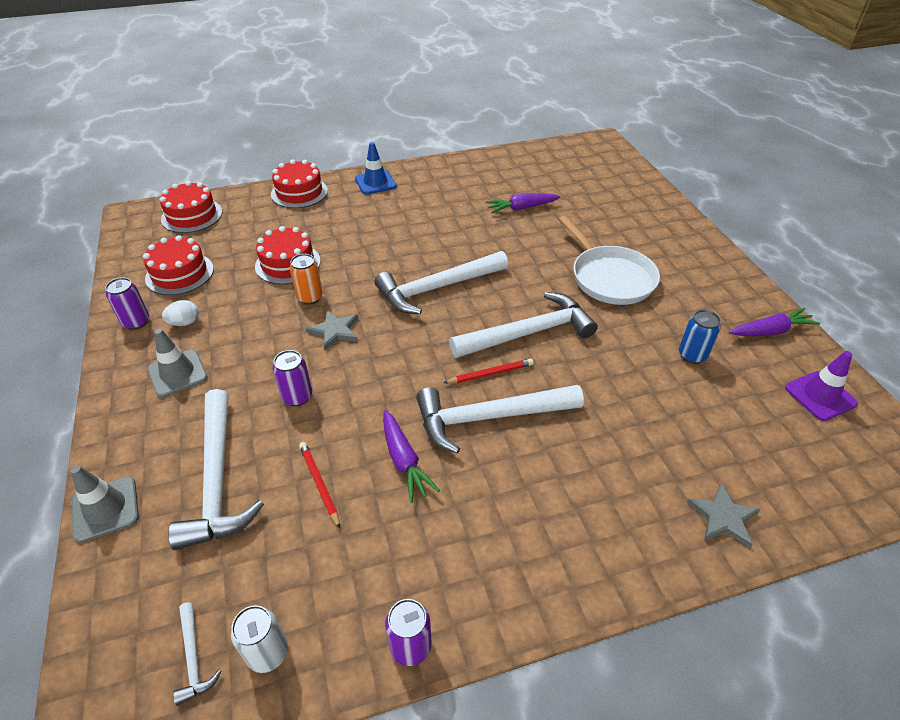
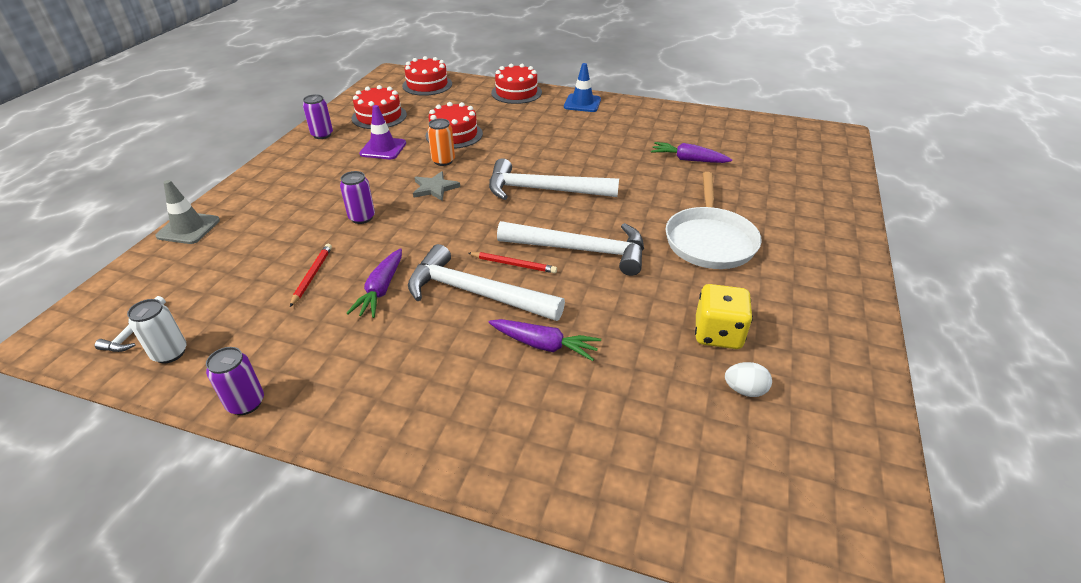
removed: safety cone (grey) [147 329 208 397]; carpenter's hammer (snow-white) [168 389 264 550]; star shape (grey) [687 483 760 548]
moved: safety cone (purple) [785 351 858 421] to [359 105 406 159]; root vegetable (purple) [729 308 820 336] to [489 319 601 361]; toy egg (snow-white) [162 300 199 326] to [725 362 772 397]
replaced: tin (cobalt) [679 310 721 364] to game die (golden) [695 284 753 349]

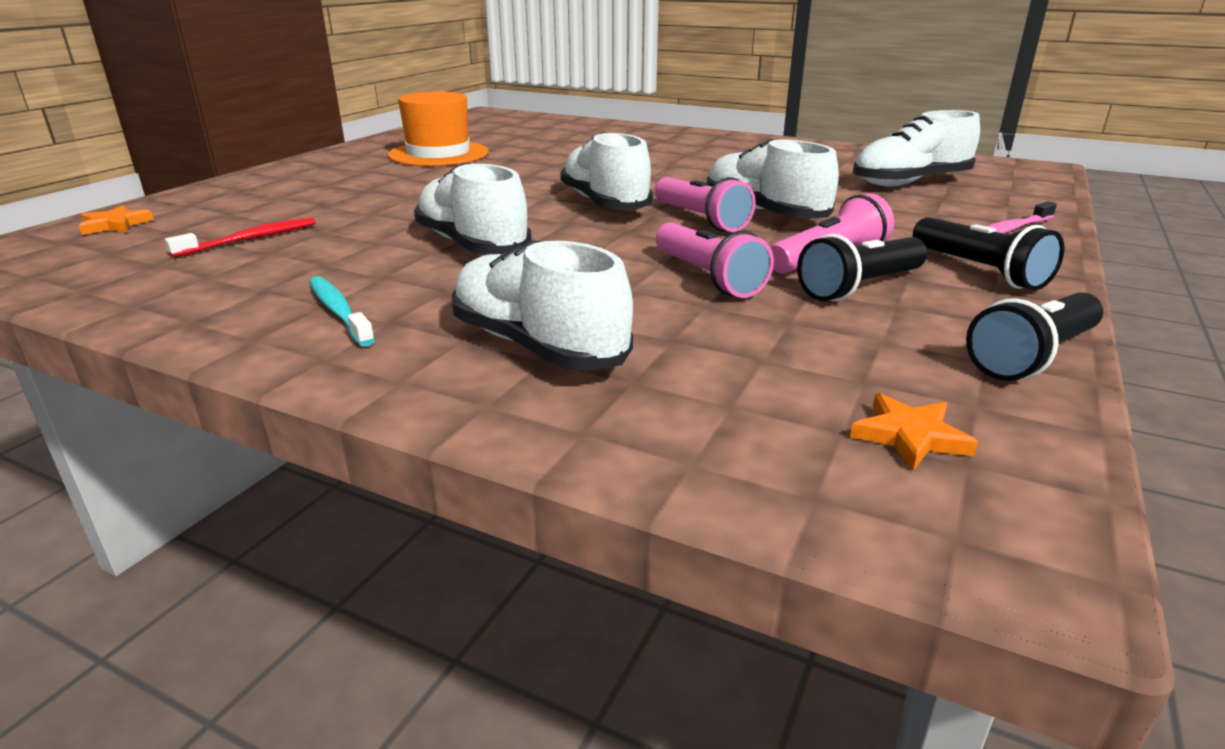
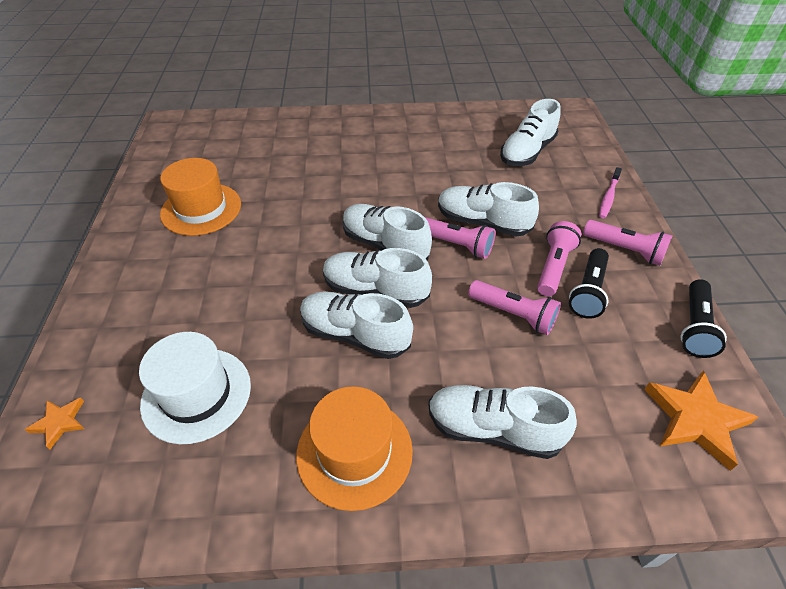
added: sneaker (snow-white) [323 248 432 308]
replaced: toothbrush (crimson) [165 217 316 257] to tall hat (snow-white) [139 332 251 444]; toothbrush (aqua) [309 276 375 347] to tall hat (bright orange) [296 386 413 511]
recoloured: torch (black) [913 217 1064 290] to torch (pink) [583 220 672 266]
resized: star shape (bright orange) [850 393 978 471] = [644 370 758 471] x1.89

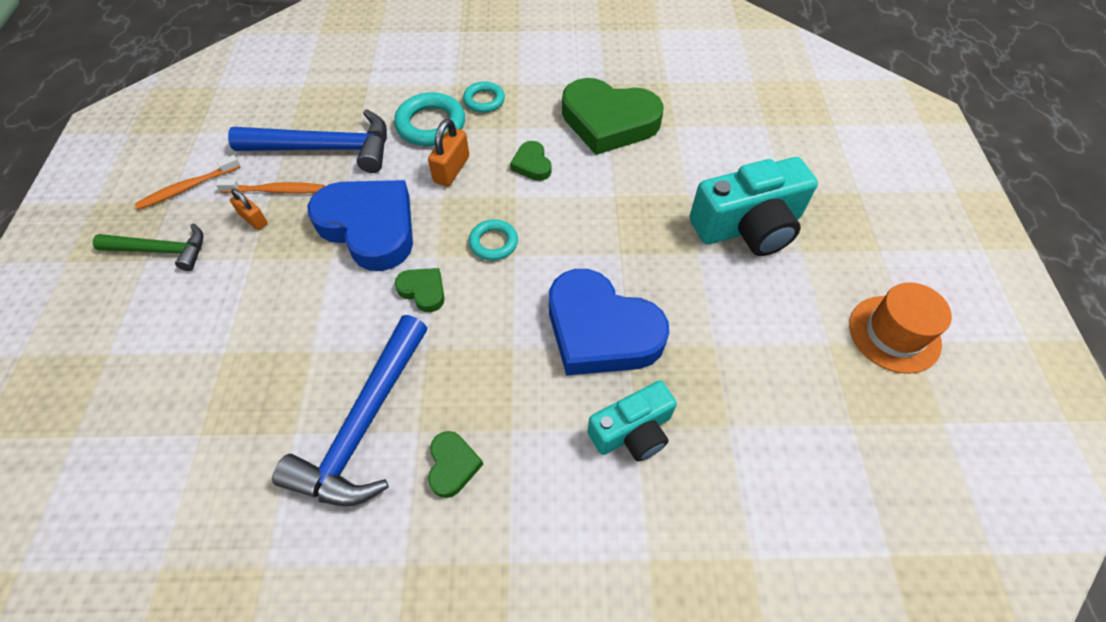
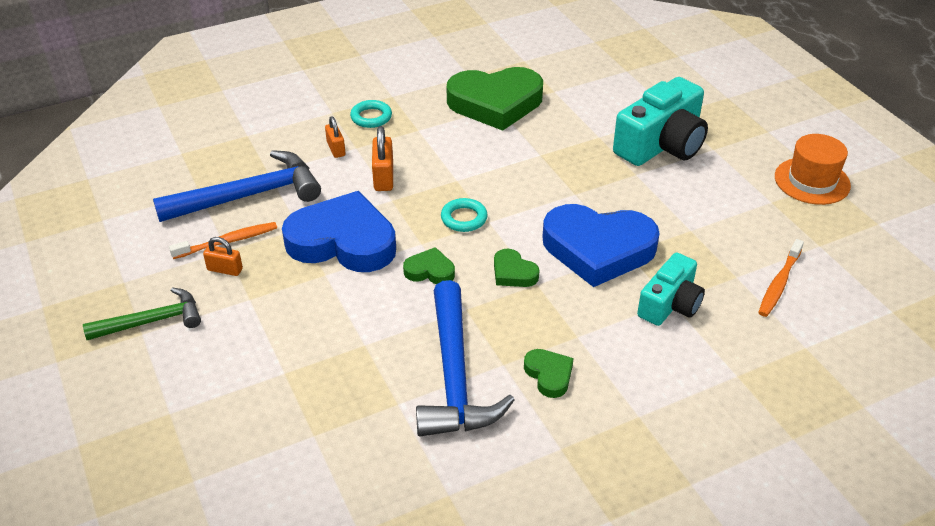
moved: heart (green) [510 141 552 181] to [494 248 540 287]; toothbrush (bright orange) [135 155 241 210] to [758 239 804 317]
replaced: torus (aqua) [394 92 465 146] to padlock (bright orange) [325 116 345 158]

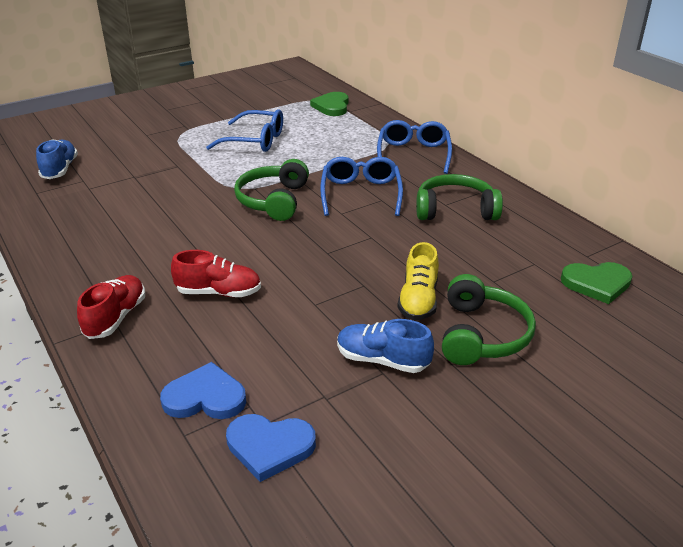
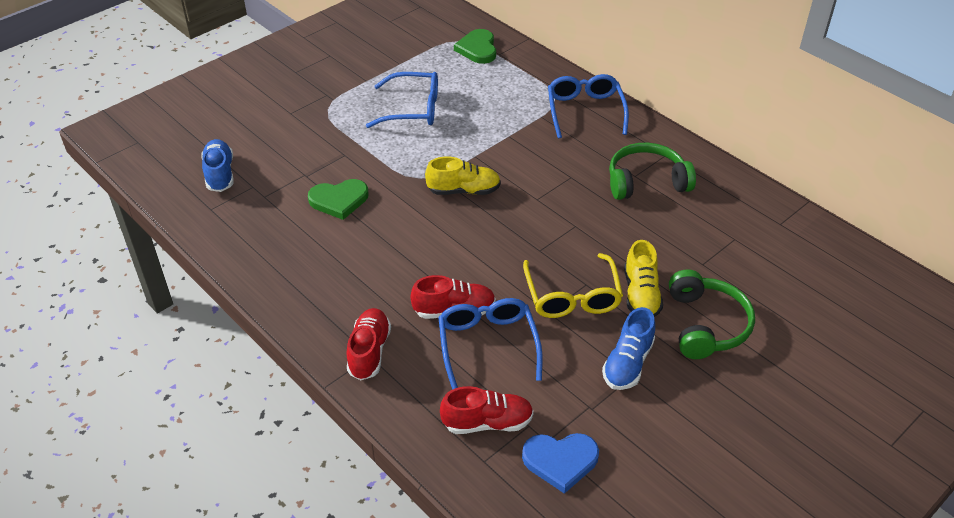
added: glasses (golden) [523 253 623 318]
moved: heart (green) [561 262 632 304] to [308 179 369 220]; glasses (cobalt) [320 157 403 216] to [438 298 543 390]
replaced: headphones (green) [234 159 309 221] to sneaker (golden) [425 157 501 195]; heart (cobalt) [160 362 246 419] to sneaker (crimson) [440 386 534 434]
turned: sneaker (cobalt) [337 319 434 373] = [602 307 655 390] 75 degrees counterclockwise

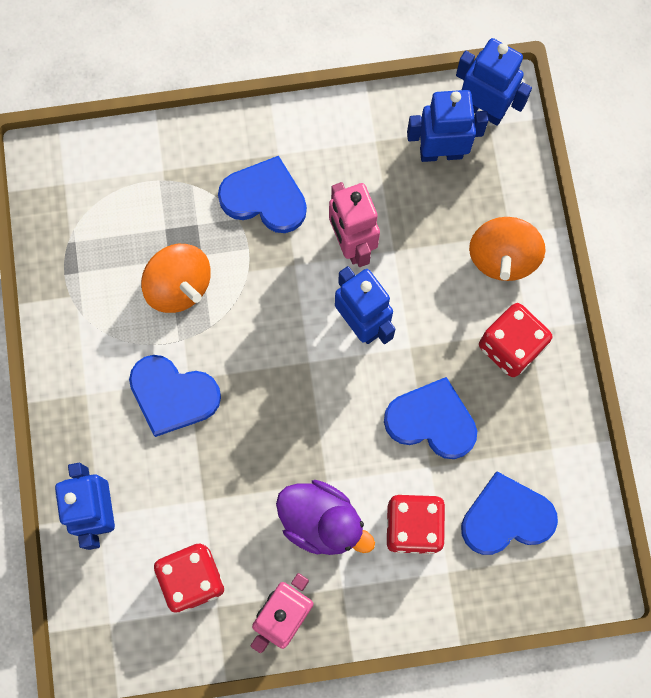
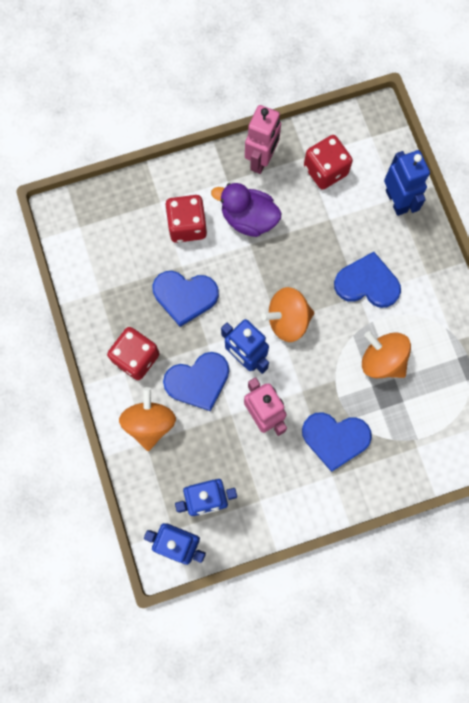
added: spinning top (bright orange) [261 287 314 342]
moved: heart (cobalt) [461 472 558 555] to [163 352 229 411]

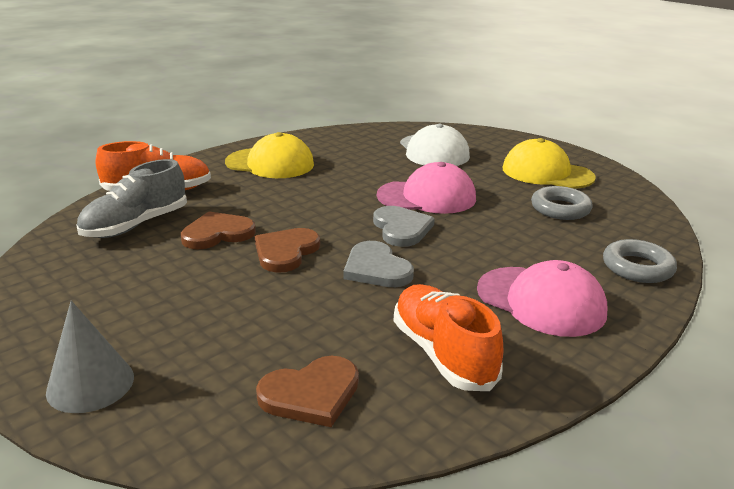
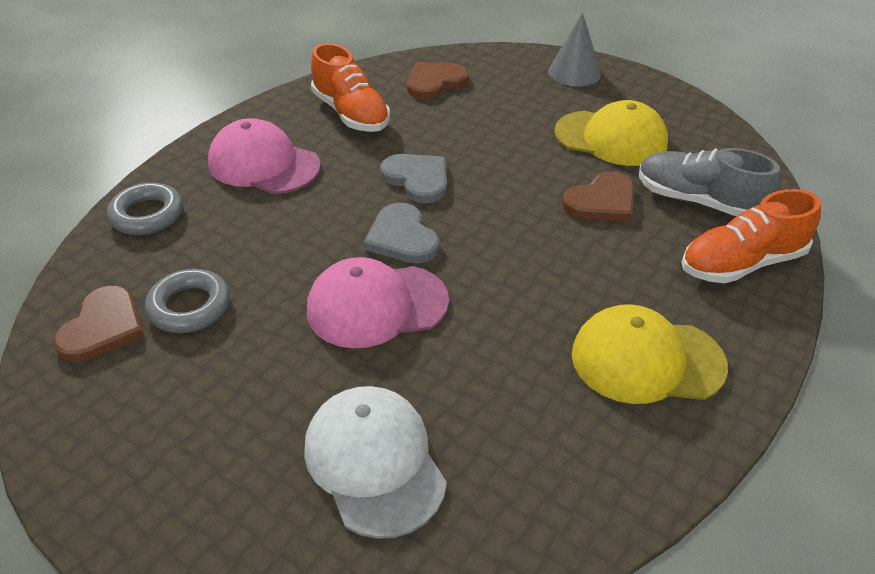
moved: heart (brown) [255 228 320 273] to [53 286 144 362]; peaked cap (golden) [503 138 596 189] to [554 100 668 166]
turned: sneaker (grey) [76 159 187 238] = [639 148 781 216] 90 degrees counterclockwise

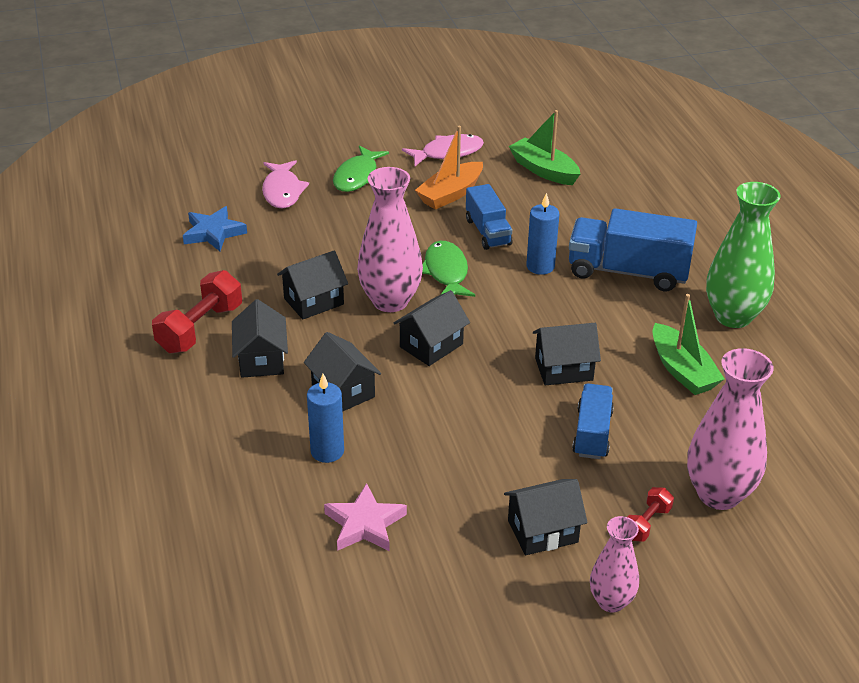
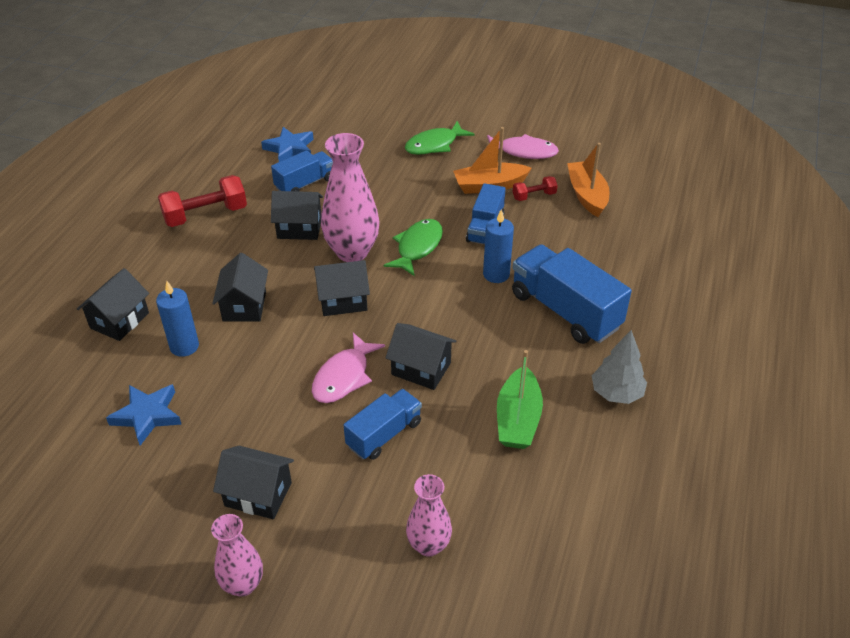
added: lorry (cobalt) [271 150 333 192]
moved: toy house (black) [232 299 288 378] to [77 268 149 341]; fish figure (pink) [262 160 309 208] to [312 333 385 403]; free weight (crimson) [627 487 674 542] to [513 176 558 201]
replaced: flower vase (green) [706 182 780 328] to toy tree (grey) [592 330 647 404]
recoloured: star shape (pink) [324 483 407 551] to star shape (cobalt) [106 384 182 446]; toy boat (green) [509 110 580 185] to toy boat (bright orange) [567 143 610 217]
resized: flower vase (pink) [687 348 774 510] = [406 474 452 557] x0.59

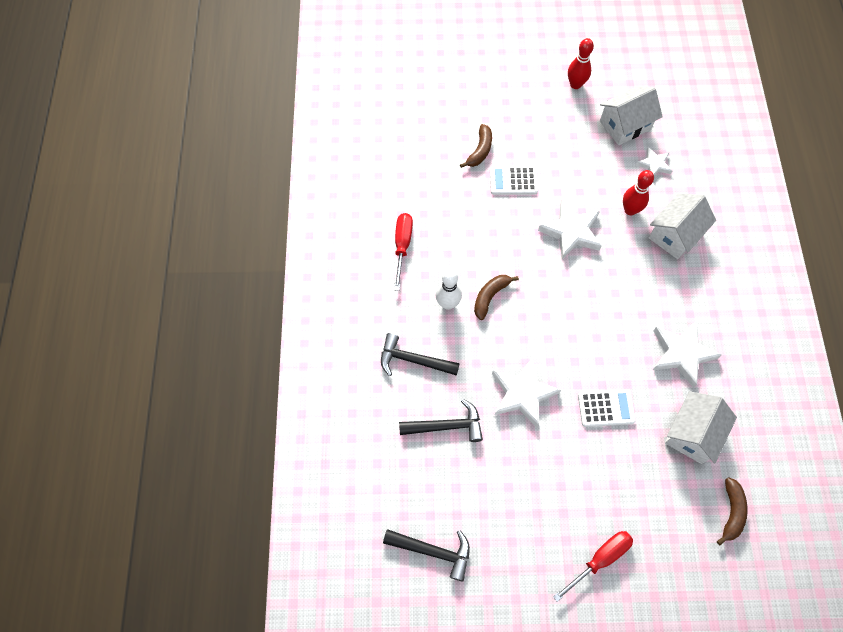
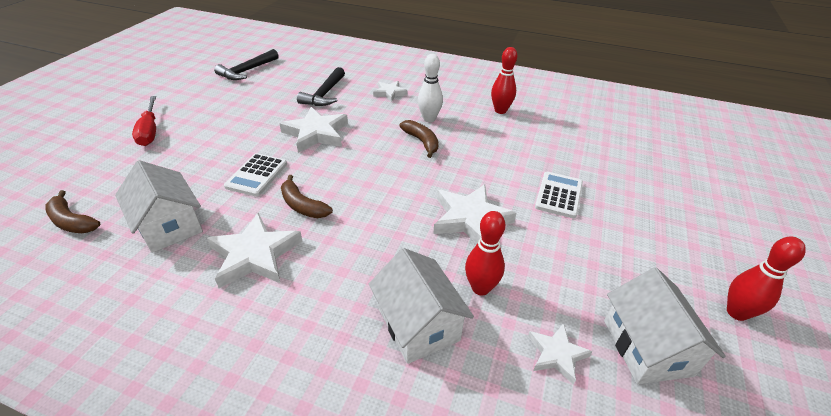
moved: toy banana (brown) [460 124 492 168] to [281 175 333 218]
replaced: carpenter's hammer (black) [381 333 460 376] to star shape (snow-white) [373 81 407 102]; hand screwdriver (crimson) [394 213 413 291] to skittle (crimson) [491 47 517 114]

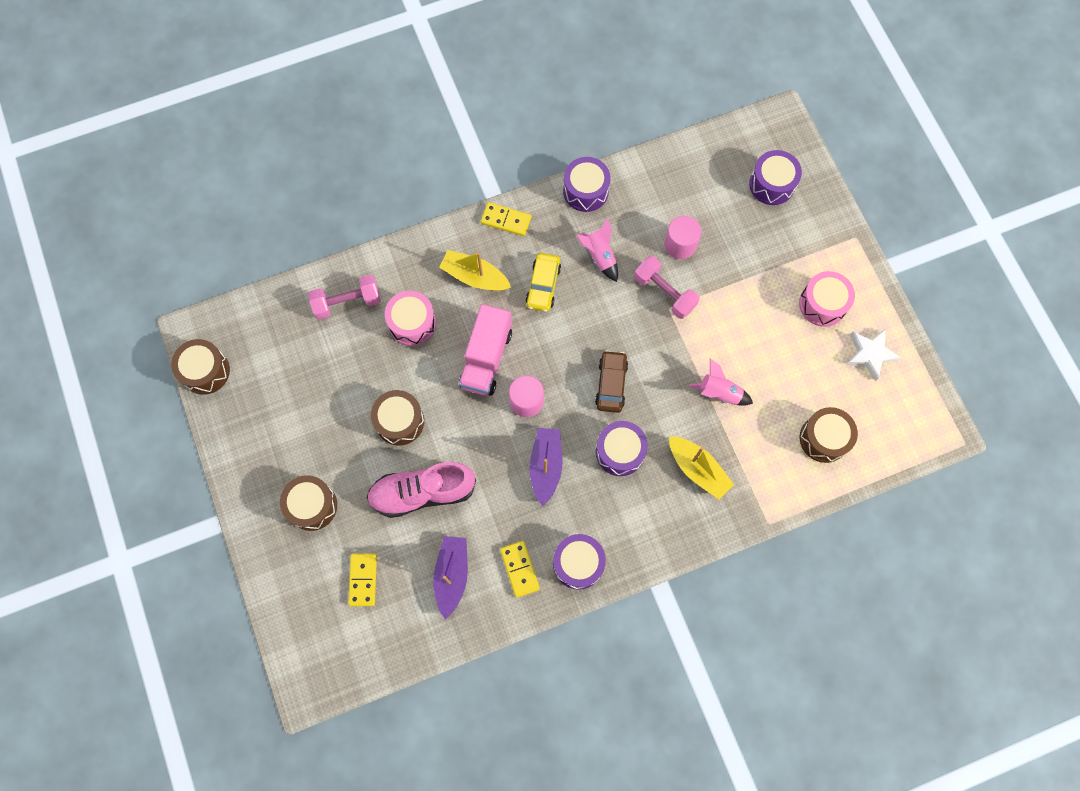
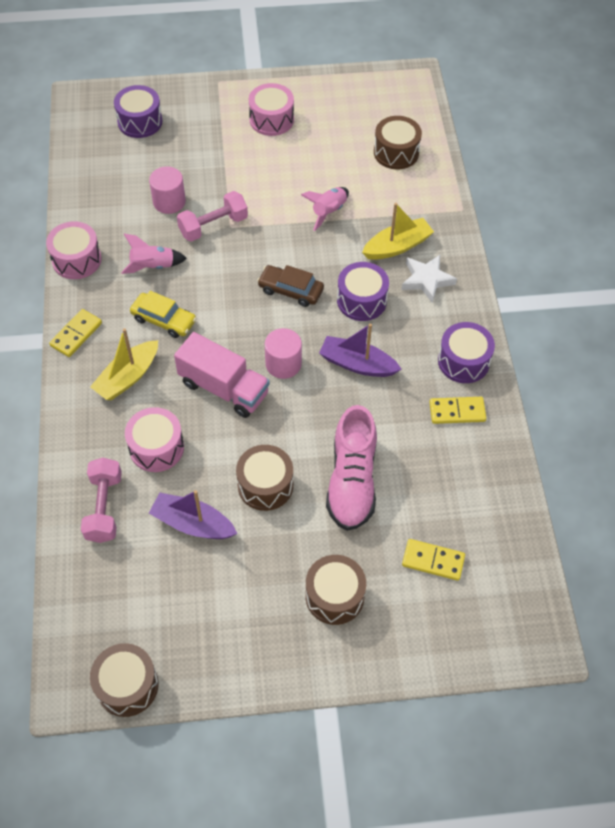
moved: toy boat (purple) [433 536 468 619] to [149 490 237 539]; star shape (snow-white) [846 329 902 381] to [401 255 457 303]
recoloured: drum (purple) [563 157 611 212] to drum (pink) [46 221 101 279]

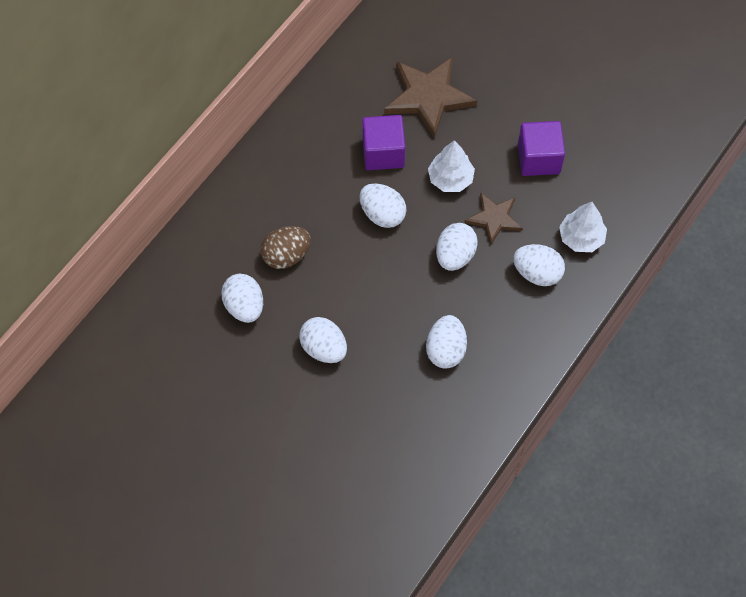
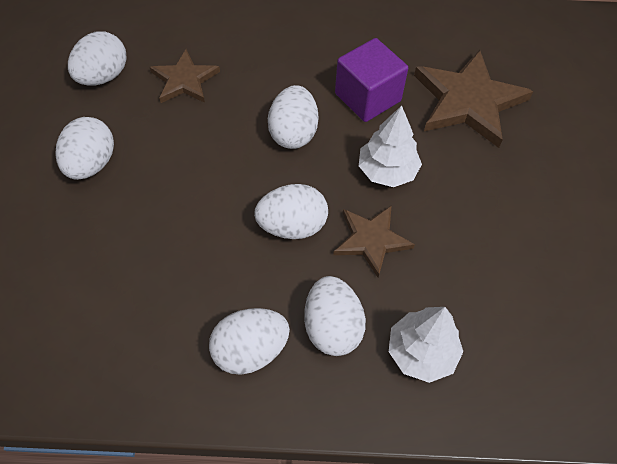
removed: solid cube (purple) [518 121 565 176]
moved: toy egg (snow-white) [426 315 467 369] to [209 308 290 375]
replaced: toy egg (brown) [261 226 311 269] to star shape (brown) [150 49 220 103]

